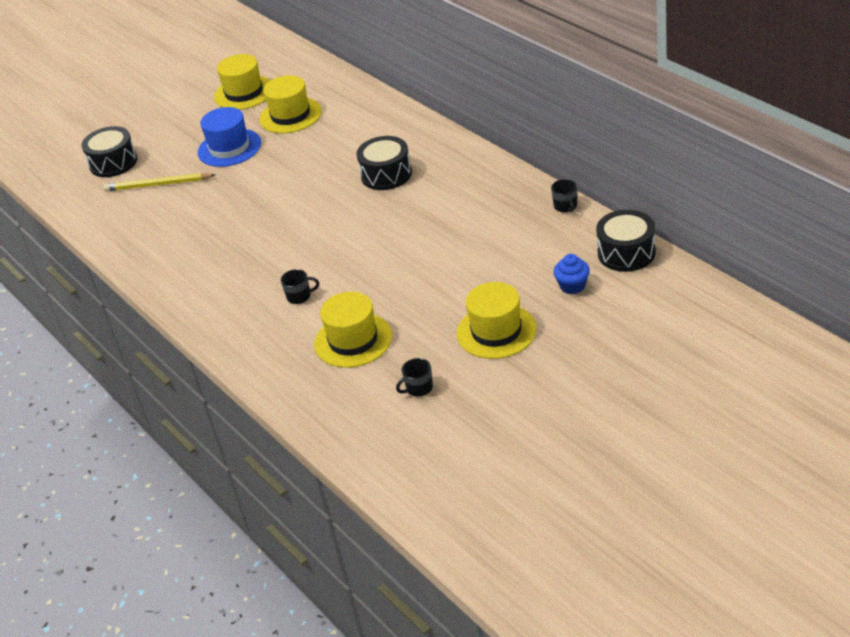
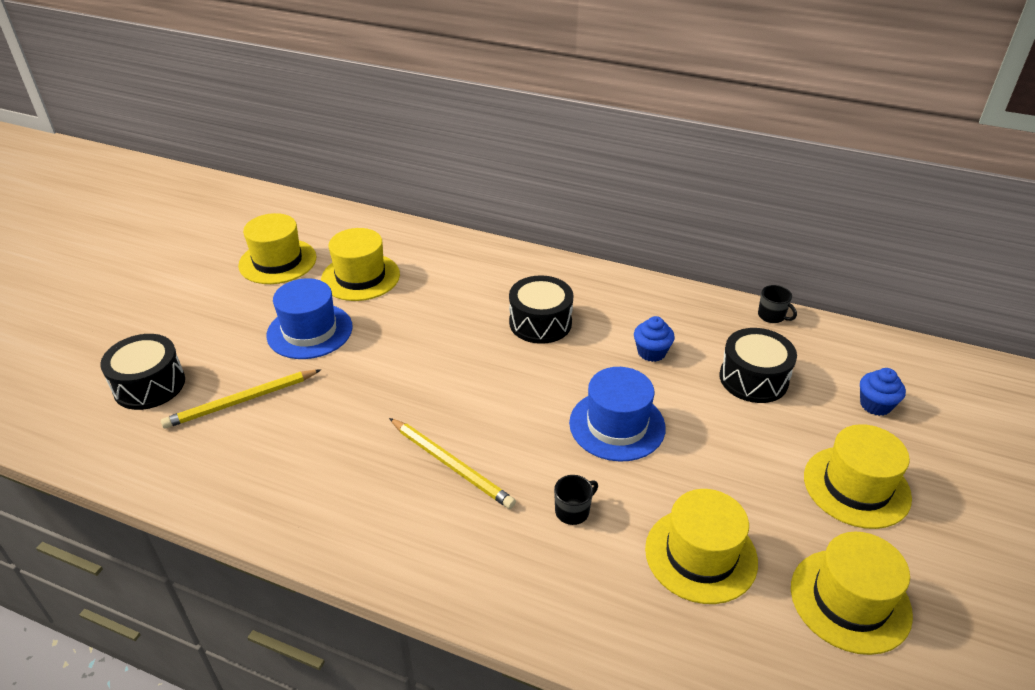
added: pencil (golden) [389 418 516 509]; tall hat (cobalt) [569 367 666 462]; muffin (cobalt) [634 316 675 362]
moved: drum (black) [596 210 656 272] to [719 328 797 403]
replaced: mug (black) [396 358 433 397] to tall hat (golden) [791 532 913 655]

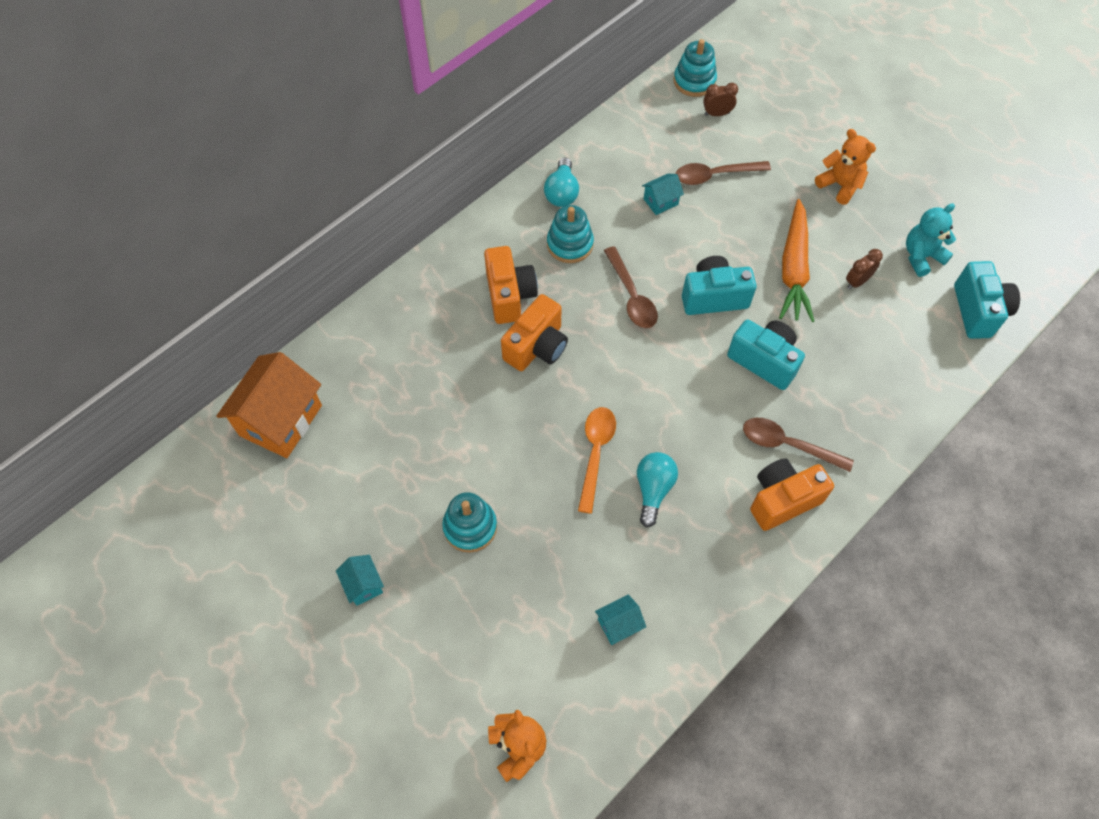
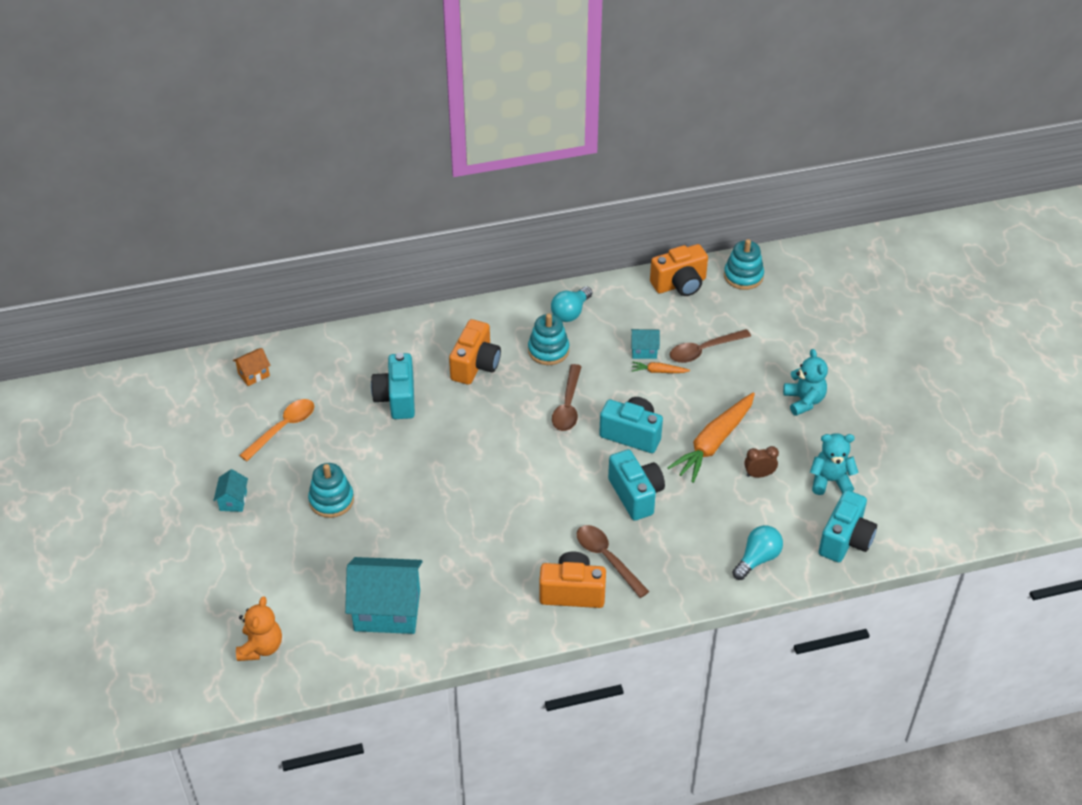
removed: bedside clock (brown) [703 83 738 116]
added: compact camera (aqua) [371 353 415 419]; root vegetable (bright orange) [632 361 690 373]
moved: tablespoon (bright orange) [578 407 616 514] to [239 399 315 461]; compact camera (bright orange) [501 294 568 371] to [650 244 708 296]; light bulb (aqua) [637 452 678 528] to [732 525 783 580]
recoloured: teddy bear (bright orange) [815 129 876 205] to teddy bear (aqua) [783 349 828 416]
turned: tablespoon (brown) [675 161 771 185] = [670 329 751 363] 45 degrees counterclockwise
resized: toy house (bright orange) [216 352 322 458] = [233 348 271 386] x0.46; toy house (aqua) [595 595 646 645] = [345 557 423 634] x2.16

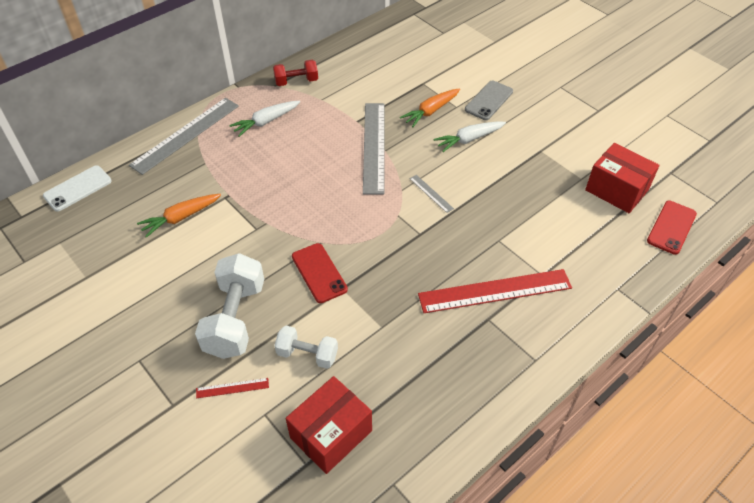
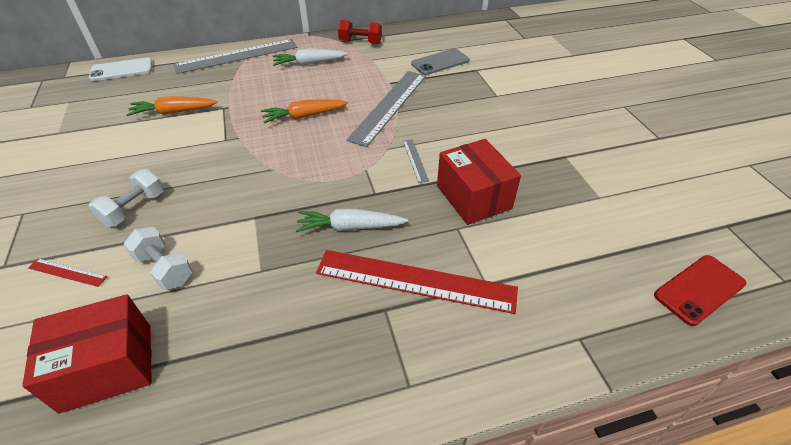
removed: smartphone (crimson) [292 243 348 303]
moved: root vegetable (bright orange) [400 88 460 127] to [261 99 348 123]; root vegetable (snow-white) [433 121 506 152] to [296 208 408 232]; smartphone (grey) [465 81 513 120] to [411 49 469 75]; package (crimson) [585 143 660 213] to [437 139 521 225]
resized: free weight (snow-white) [195 253 264 359] = [89 169 164 226] x0.58

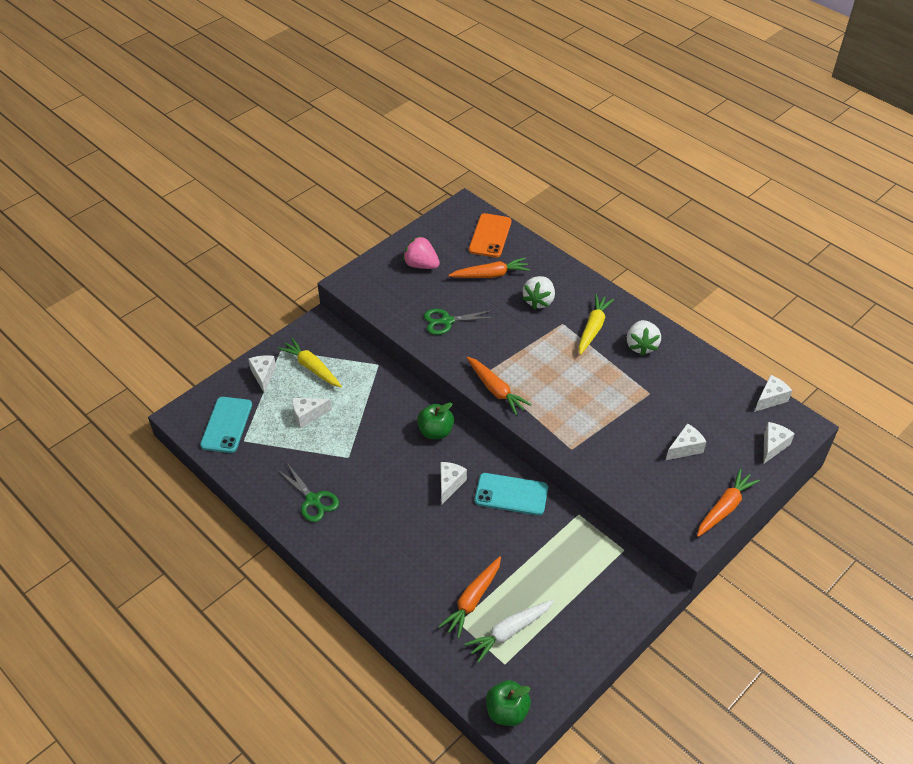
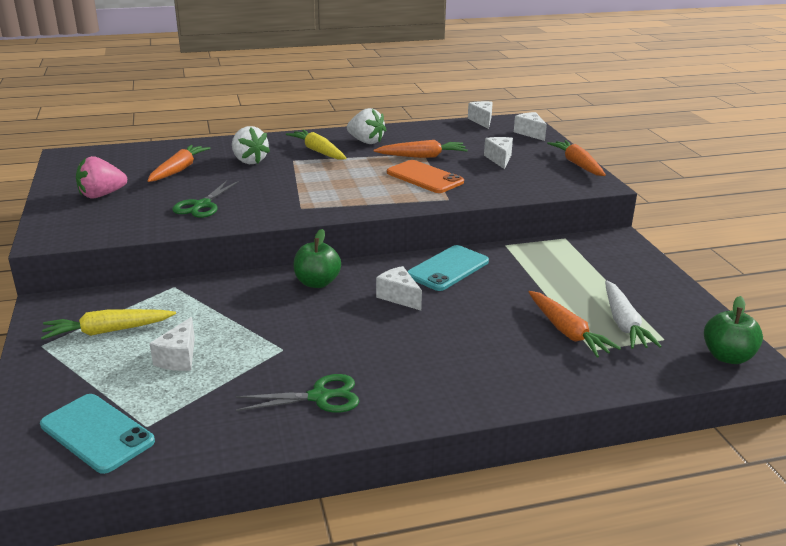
removed: cheese wedge (snow-white) [248 355 276 394]
moved: root vegetable (bright orange) [466 357 532 415] to [374 140 468 158]; smartphone (bright orange) [469 213 511 258] to [387 160 464 193]

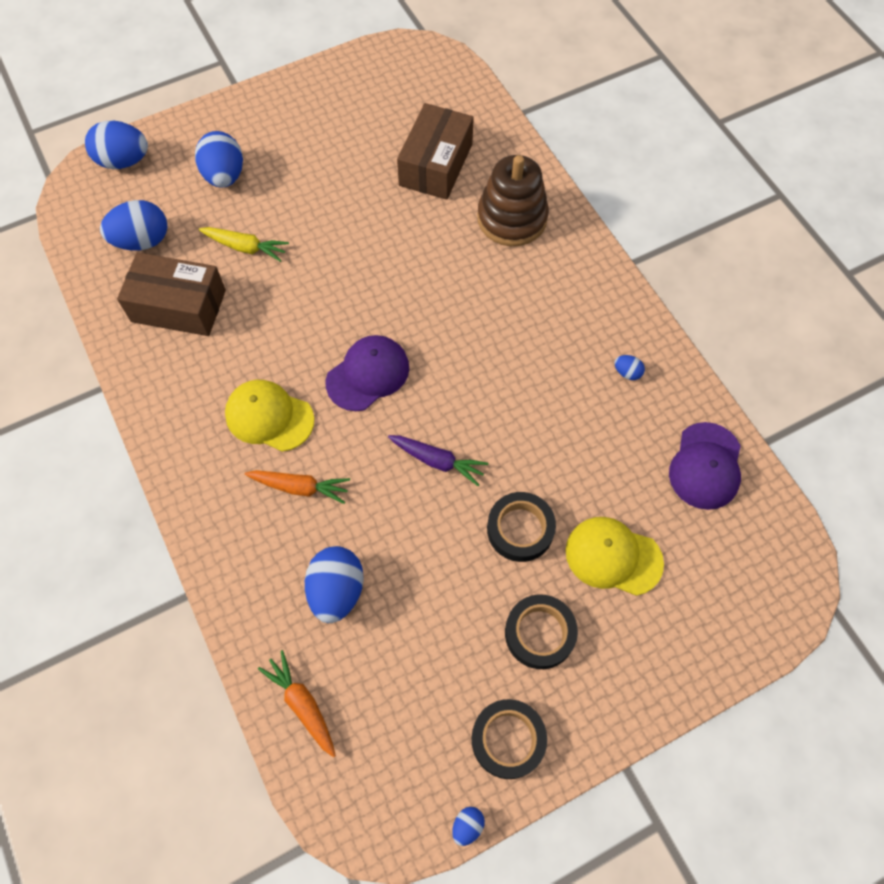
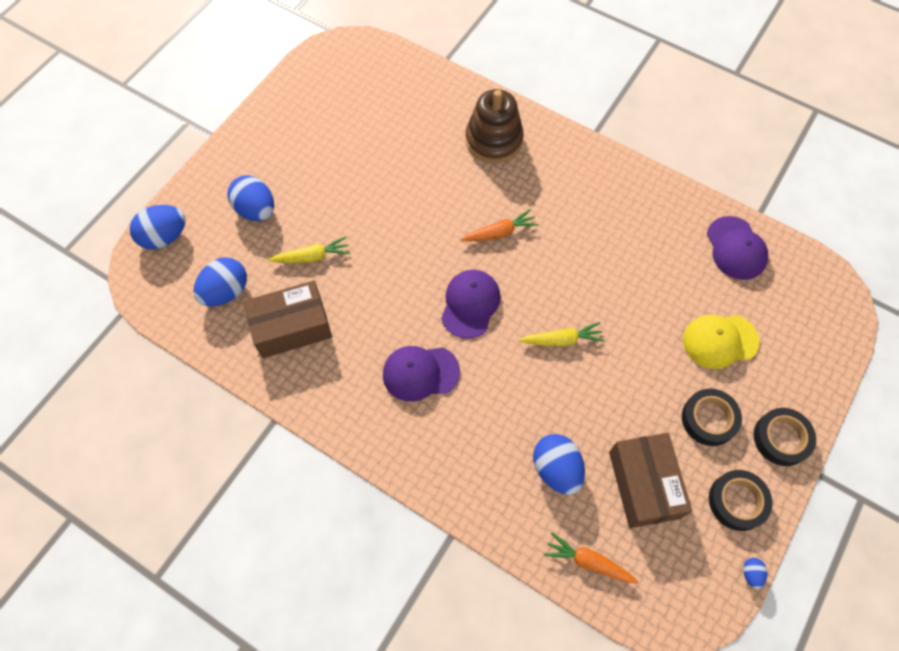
removed: toy egg (cobalt) [615 355 645 380]
moved: root vegetable (bright orange) [245 470 350 504] to [460 209 539 242]; package (brown) [397 103 474 200] to [609 433 692 528]; roll of tape (black) [487 492 556 562] to [754 408 816 466]
recoloured: peaked cap (golden) [225 380 314 452] to peaked cap (purple) [383 346 460 402]; root vegetable (purple) [388 435 488 486] to root vegetable (golden) [519 322 605 346]

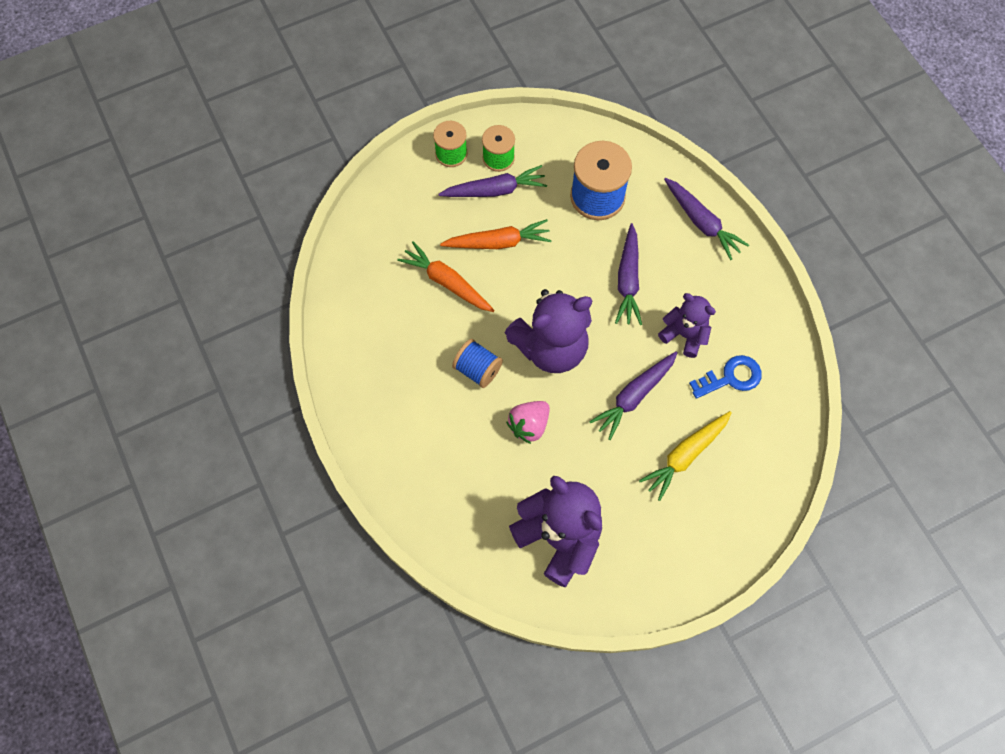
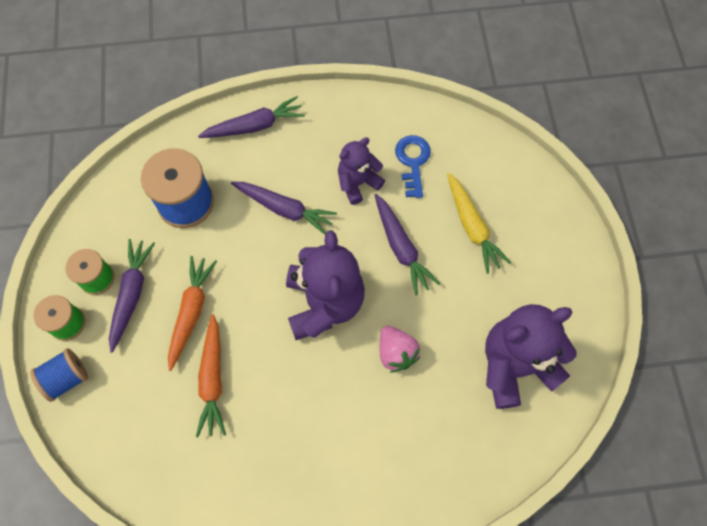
moved: bobbin (cobalt) [452 339 503 388] to [30 348 88 402]
turned: root vegetable (bright orange) [397 241 495 312] = [196 314 226 437] 60 degrees counterclockwise

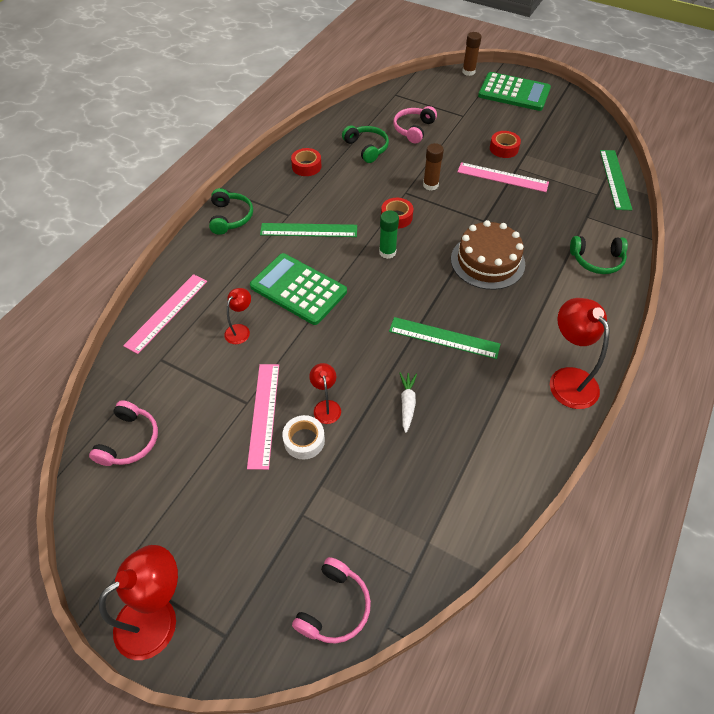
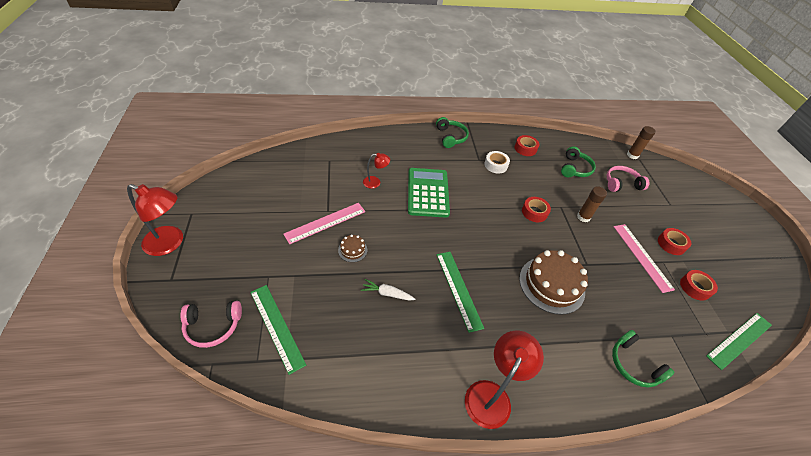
removed: headphones (pink) [89 400 158 466]; ruler (pink) [123 274 207 354]; glue stick (green) [379 210 399 259]; pocket calculator (green) [478 72 551 111]
added: roll of tape (crimson) [680 270 718 301]
moved: ruler (green) [260 223 357 237] to [250 285 306 375]; roll of tape (snow-white) [282 415 325 460] to [484 151 510 174]; glue stick (brown) [462 32 482 76] to [627 126 656 159]
replaced: desk lamp (crimson) [309 363 341 424] to layer cake (brown) [338 235 367 262]
turned: root vegetable (snow-white) [399 373 417 433] = [361 279 415 301] 135 degrees counterclockwise; headphones (green) [209 188 253 235] = [436 117 469 148] 60 degrees counterclockwise

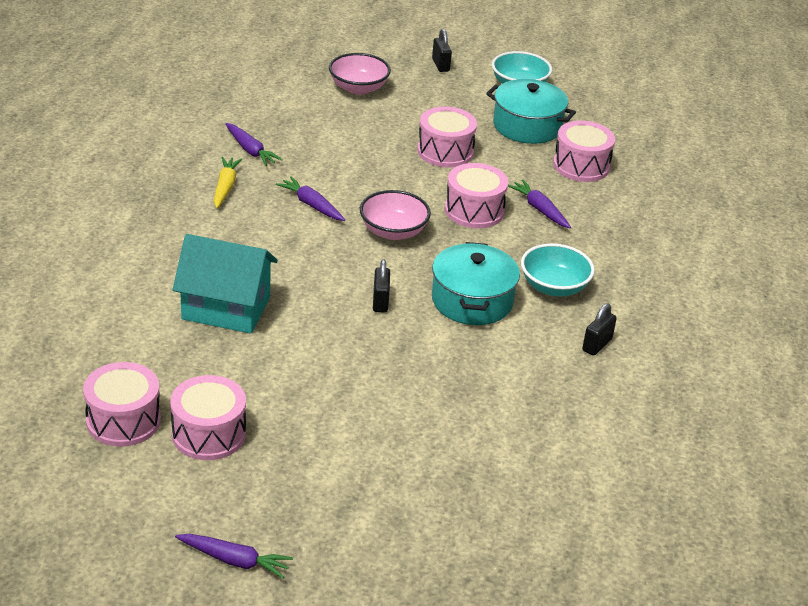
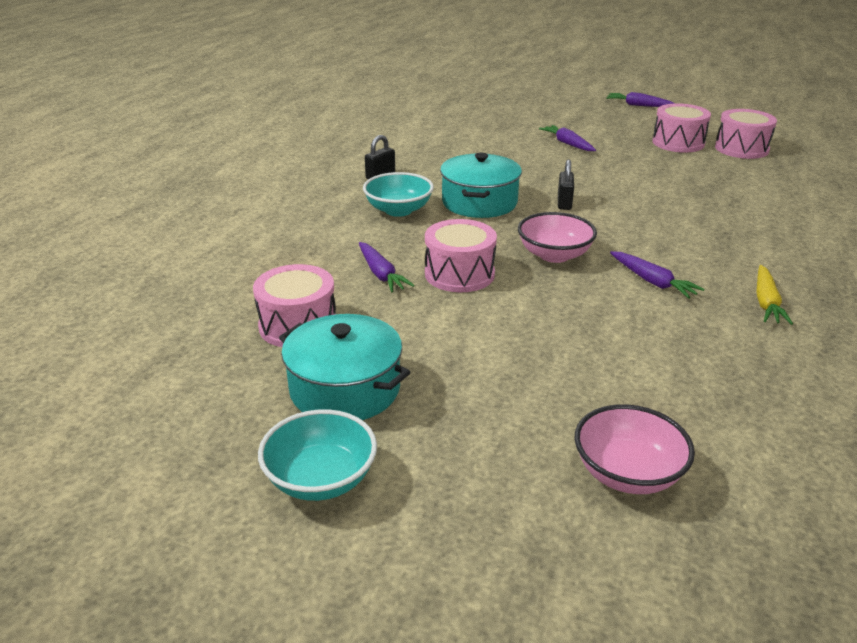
removed: toy house (aqua) [173 234 278 334]; drum (pink) [417 106 477 168]; padlock (black) [432 29 452 72]
moved: root vegetable (purple) [225 123 283 166] to [539 125 596 151]

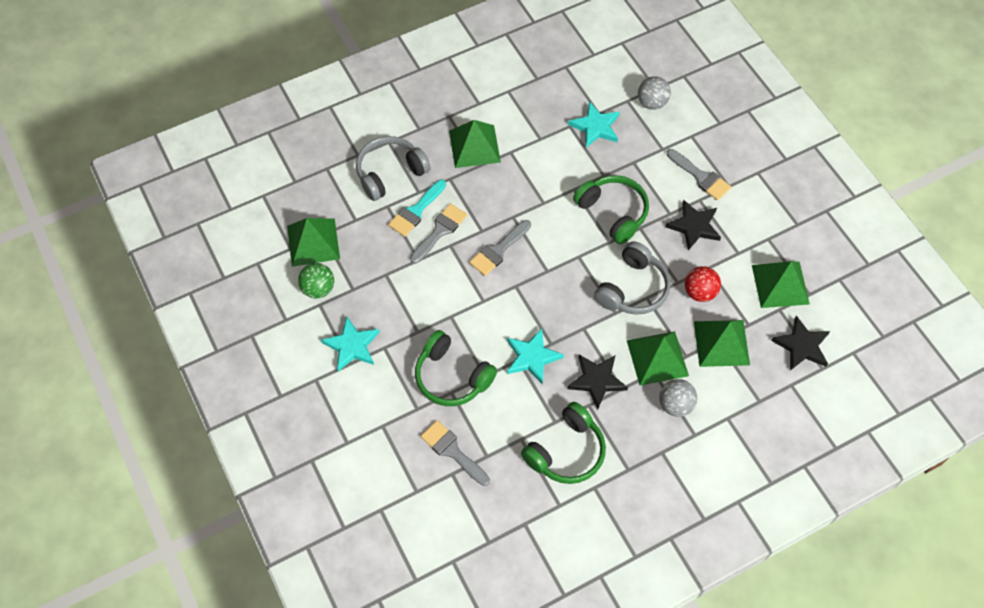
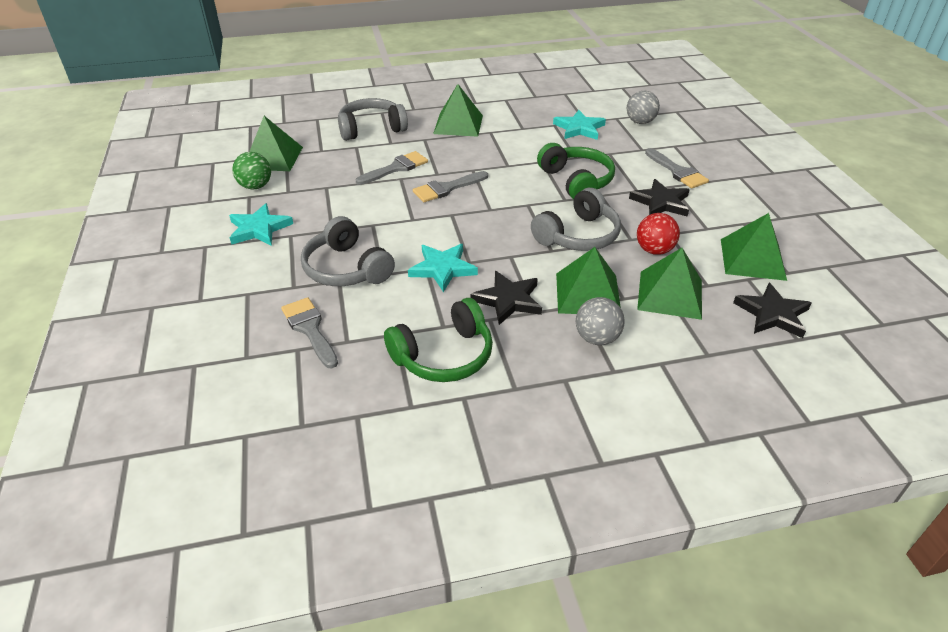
removed: paintbrush (aqua) [388 180 446 237]
recoloured: headphones (green) [415 330 497 406] to headphones (grey) [301 216 395 286]

